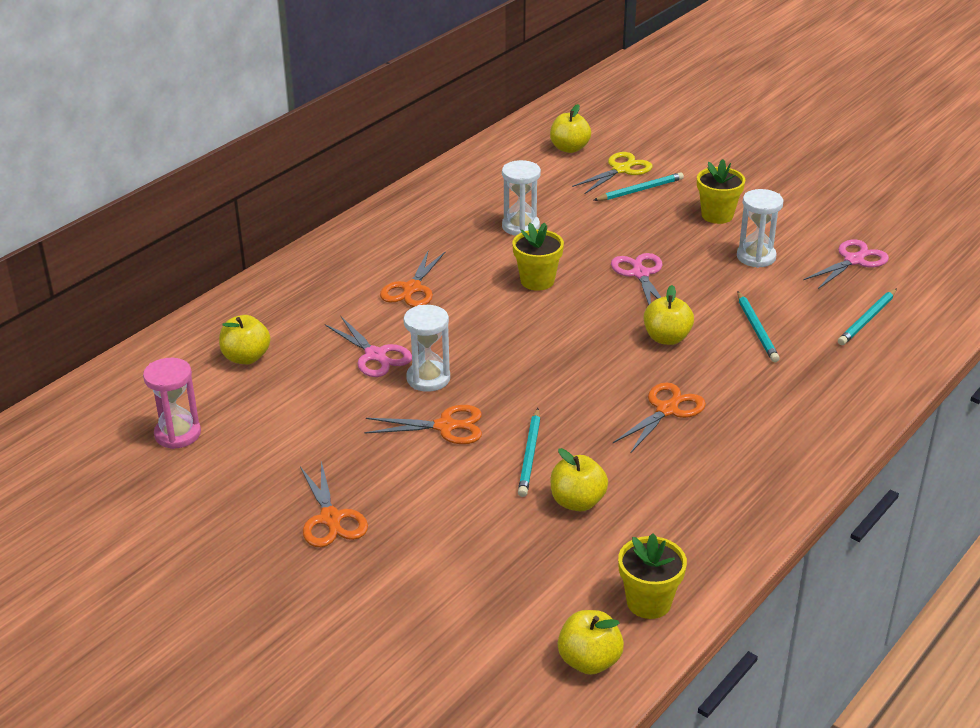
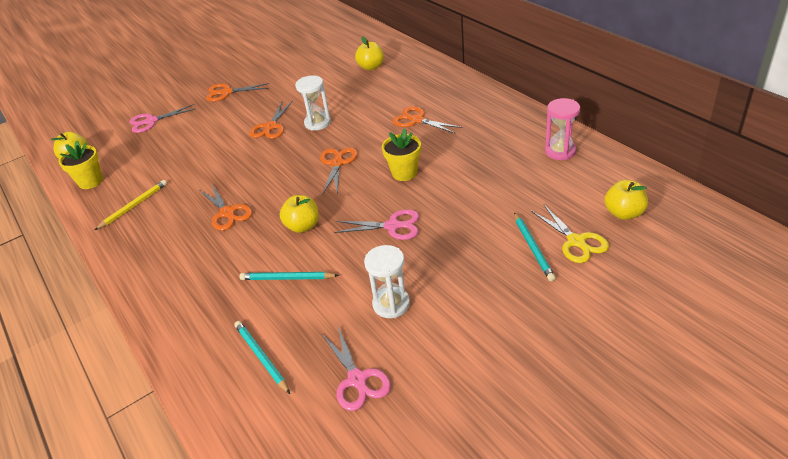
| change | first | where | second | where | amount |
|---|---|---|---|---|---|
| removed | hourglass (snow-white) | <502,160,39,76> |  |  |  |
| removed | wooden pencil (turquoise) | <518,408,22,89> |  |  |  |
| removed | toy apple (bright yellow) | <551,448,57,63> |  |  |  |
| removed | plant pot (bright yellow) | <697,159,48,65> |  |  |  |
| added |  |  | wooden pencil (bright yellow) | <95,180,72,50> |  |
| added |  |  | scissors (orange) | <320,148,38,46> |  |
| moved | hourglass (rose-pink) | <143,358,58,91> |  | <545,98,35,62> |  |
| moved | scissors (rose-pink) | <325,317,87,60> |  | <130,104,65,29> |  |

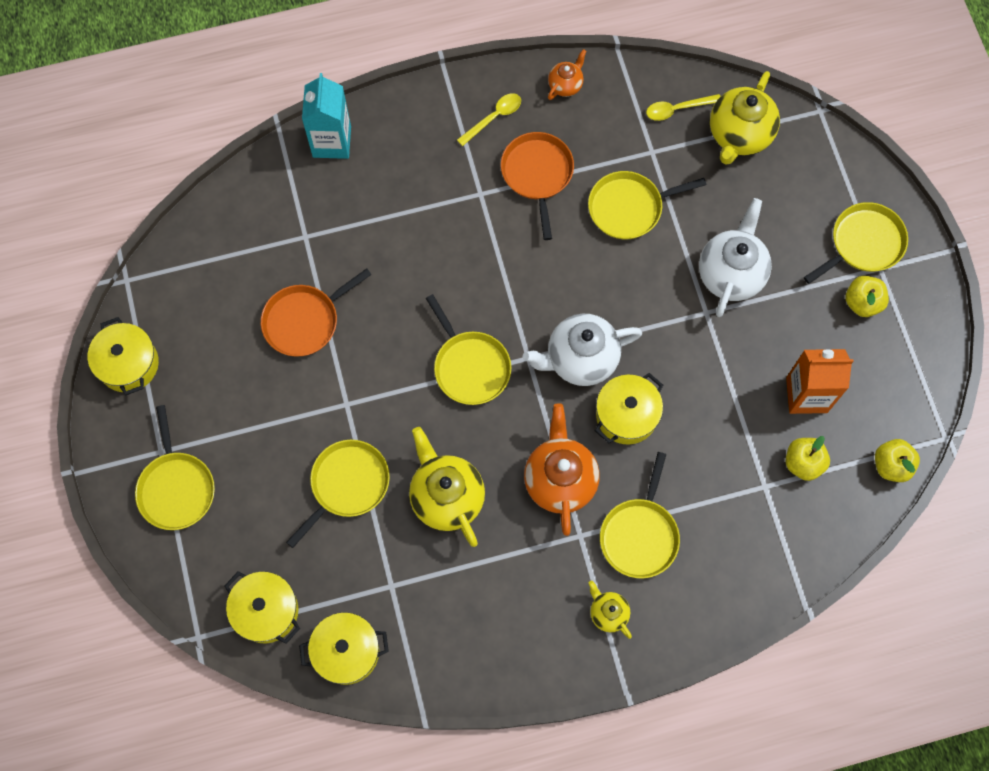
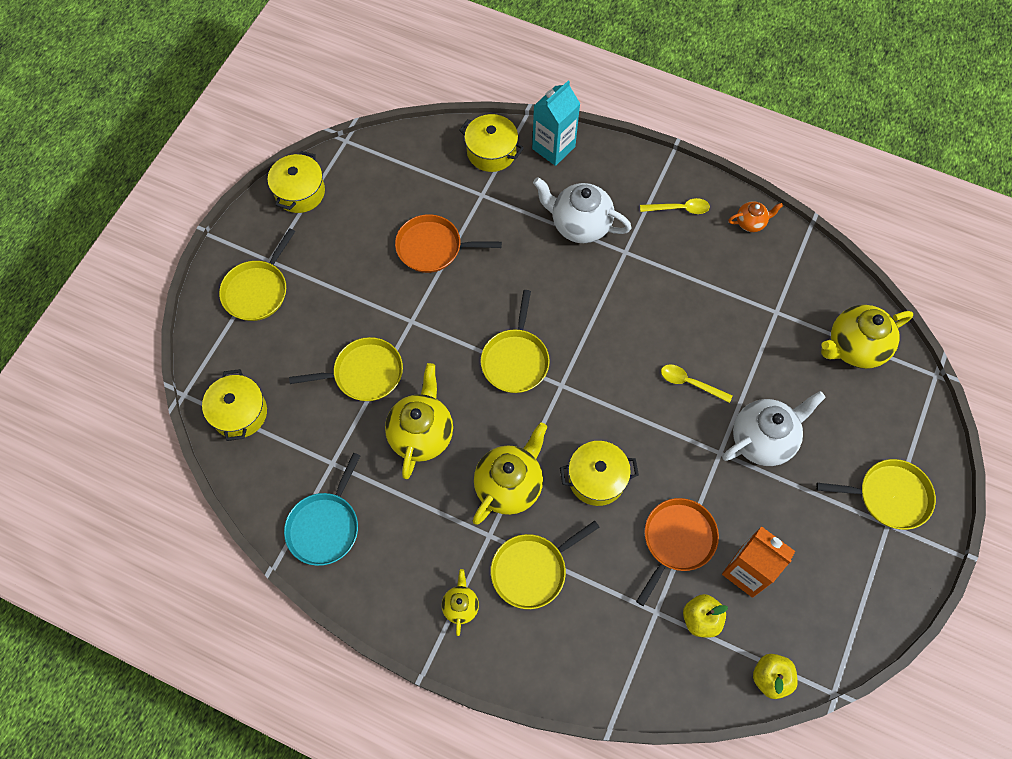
| change | first | where | second | where | amount |
|---|---|---|---|---|---|
| removed | frying pan (bright yellow) | <588,171,118,68> |  |  |  |
| removed | toy apple (bright yellow) | <846,276,43,41> |  |  |  |
| added |  |  | frying pan (turquoise) | <284,453,76,113> |  |
| moved | pot (bright yellow) | <299,612,90,73> |  | <459,114,65,58> |  |
| moved | frying pan (orange) | <501,132,73,108> |  | <636,498,83,108> |  |
| moved | china teapot (snow-white) | <523,314,119,72> |  | <533,177,99,66> |  |
| moved | spoon (bright yellow) | <646,94,75,27> |  | <661,364,72,39> |  |
| recoloured | china teapot (orange) | <524,403,76,133> | china teapot (bright yellow) | <473,423,74,101> |  |

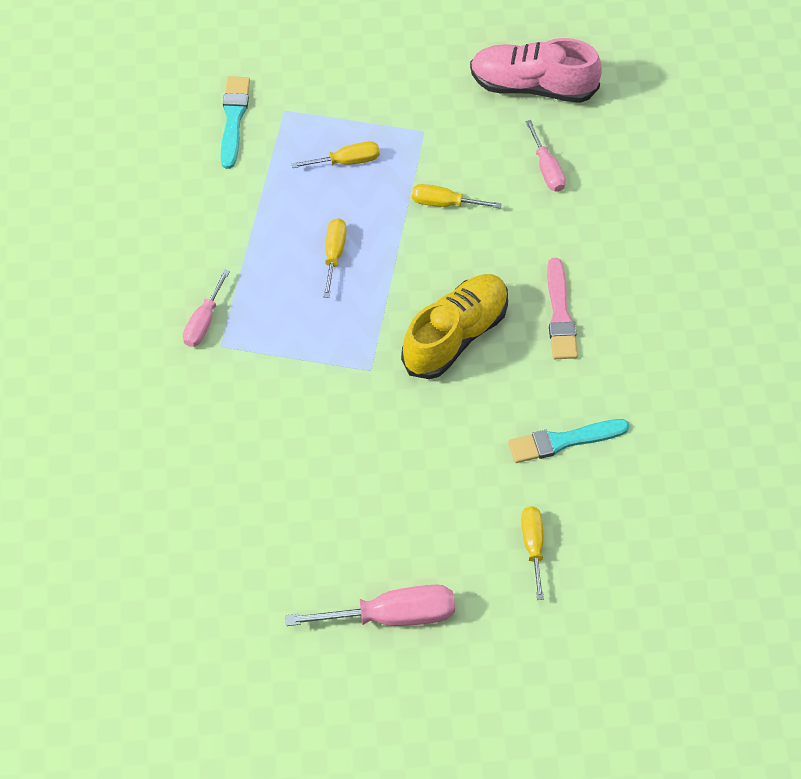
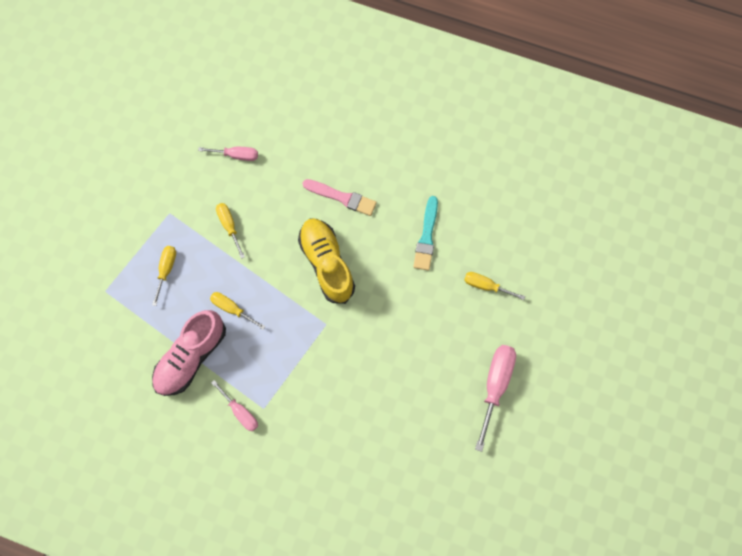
| change | first | where | second | where | amount |
|---|---|---|---|---|---|
| removed | paint brush (turquoise) | <221,76,29,93> |  |  |  |
| moved | sneaker (rose-pink) | <470,38,132,65> |  | <152,310,74,86> |  |
| turned | screwdriver (bright yellow) | <412,184,90,24> |  | <216,203,29,56> | 120 degrees clockwise |

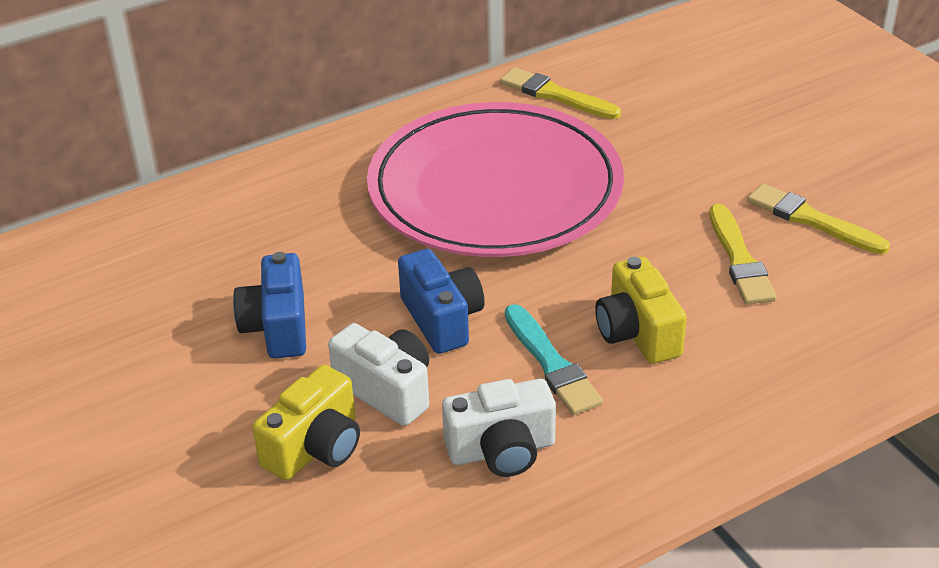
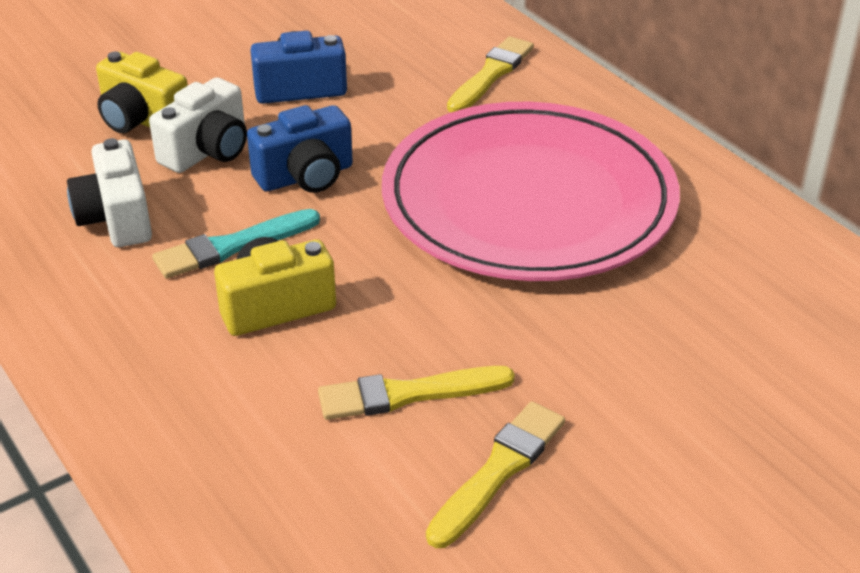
| change | first | where | second | where | amount |
|---|---|---|---|---|---|
| moved | paint brush (bright yellow) | <500,67,121,52> |  | <447,36,87,76> |  |

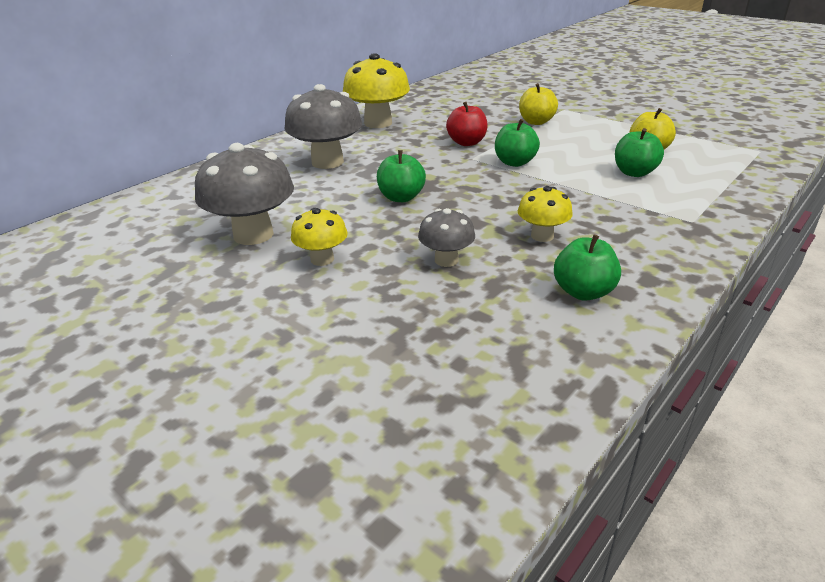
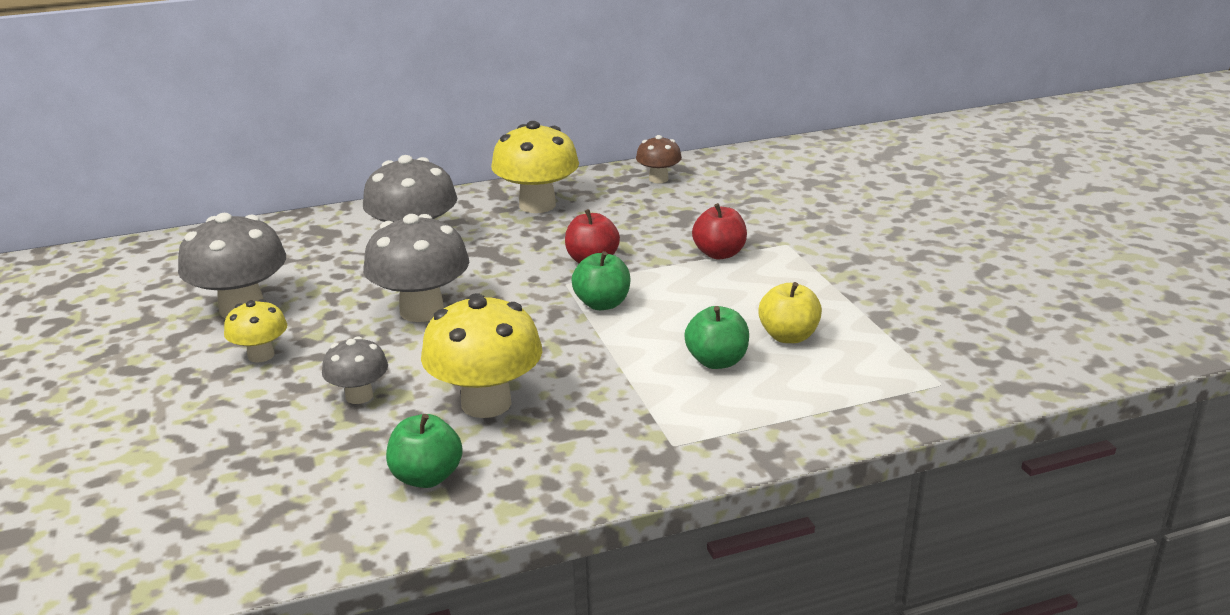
| change | first | where | second | where | amount |
|---|---|---|---|---|---|
| added |  |  | fungus (brown) | <636,135,46,48> |  |
| replaced | toy apple (green) | <377,150,49,52> | fungus (grey) | <363,214,106,108> |  |
| recoloured | toy apple (bright yellow) | <519,83,39,42> | toy apple (red) | <692,203,55,56> |  |
| resized | fungus (bright yellow) | <518,186,55,56> |  | <421,293,121,125> | x1.81 |

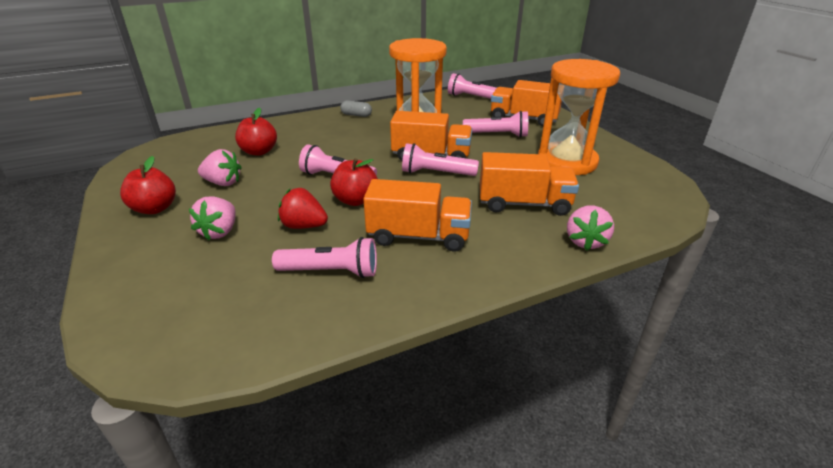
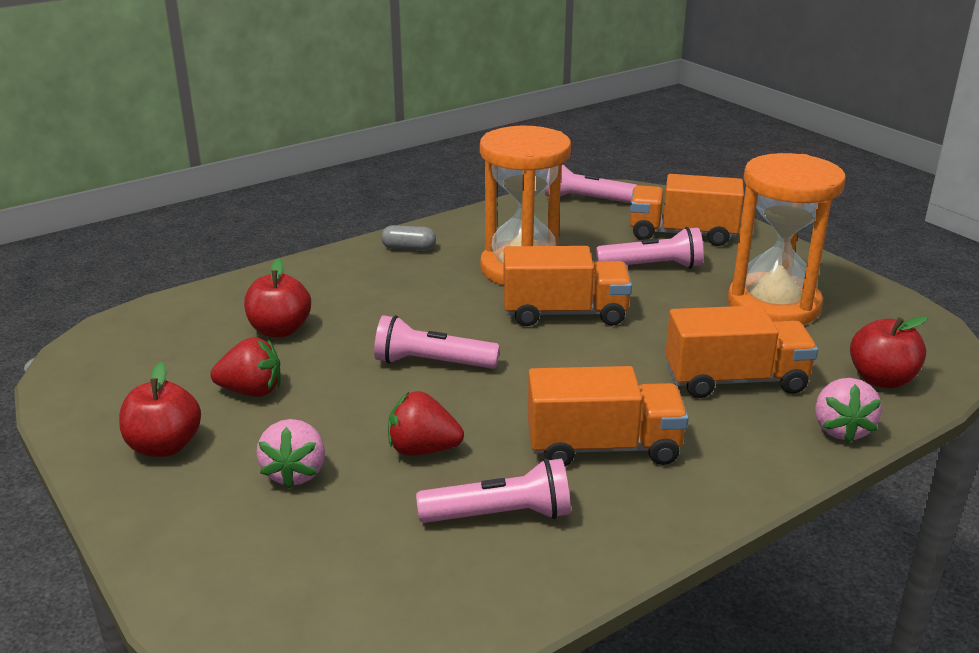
| change | first | where | second | where | amount |
|---|---|---|---|---|---|
| removed | torch (rose-pink) | <402,143,77,33> |  |  |  |
| moved | toy apple (red) | <330,158,48,48> |  | <850,316,78,72> |  |
| recoloured | strawberry (rose-pink) | <198,149,44,37> | strawberry (red) | <210,337,71,60> |  |

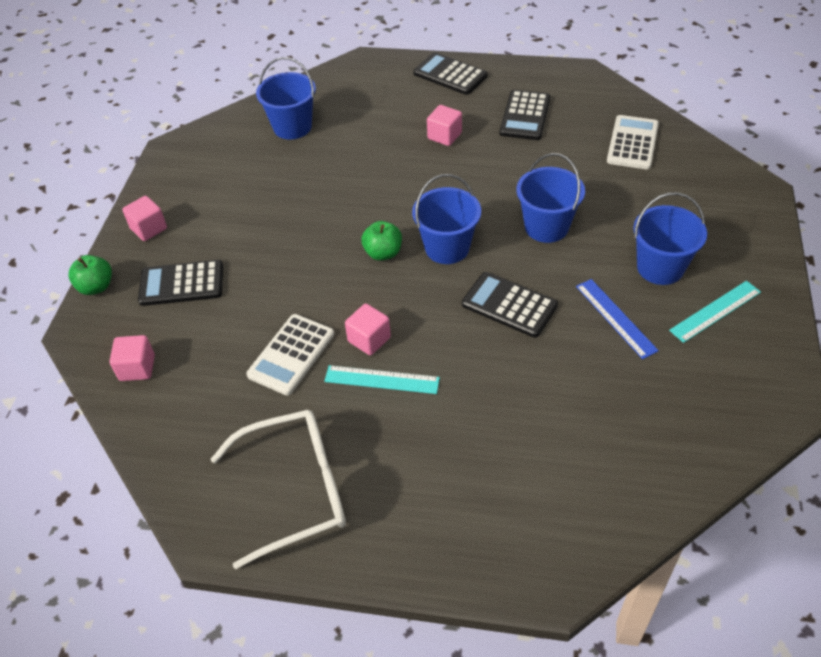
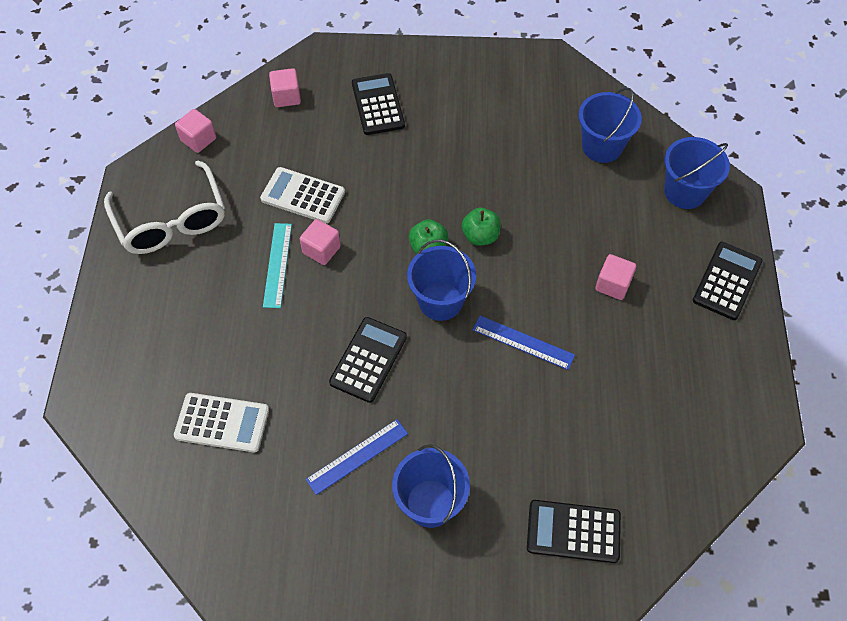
| change | first | where | second | where | amount |
|---|---|---|---|---|---|
| removed | ruler (turquoise) | <669,281,92,62> |  |  |  |
| added |  |  | ruler (cobalt) | <473,316,102,54> |  |
| moved | toy apple (green) | <68,255,44,40> |  | <462,208,39,38> |  |
| moved | cube (rose-pink) | <122,196,45,45> |  | <175,109,41,44> |  |
| moved | pocket calculator (jet-black) | <500,90,50,50> |  | <527,500,94,63> |  |
| moved | bucket (cobalt) | <517,153,68,90> |  | <664,137,66,72> |  |
| moved | pocket calculator (snow-white) | <607,115,52,54> |  | <174,393,95,60> |  |

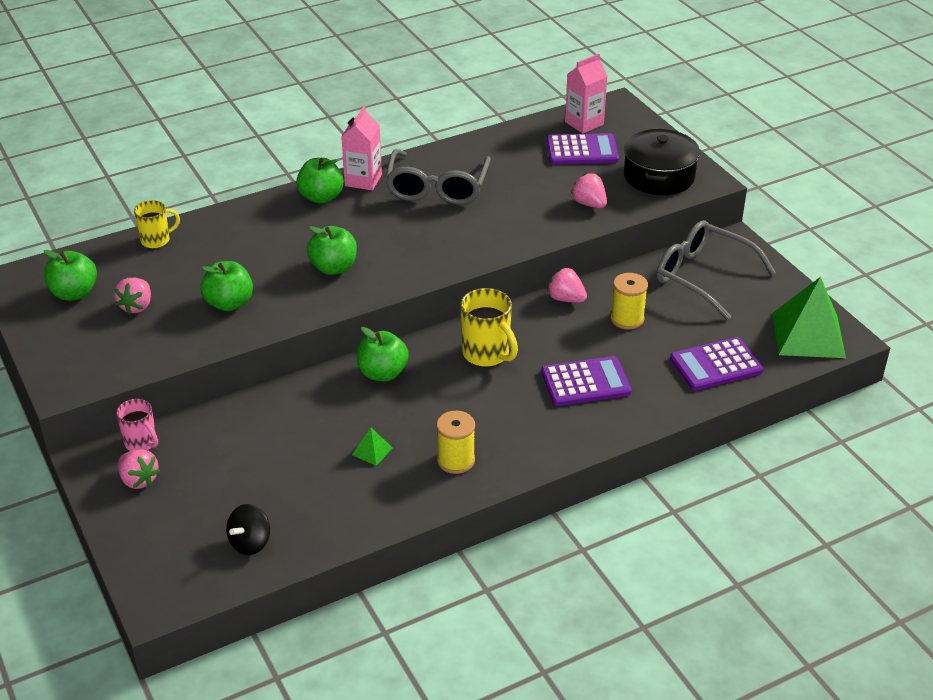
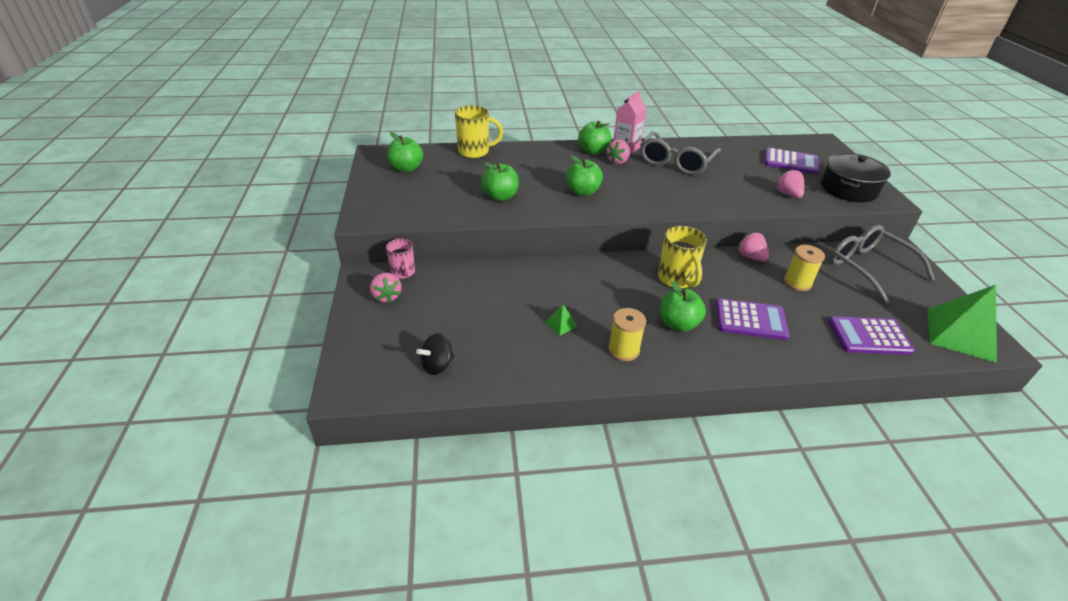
| change | first | where | second | where | amount |
|---|---|---|---|---|---|
| removed | carton (rose-pink) | <565,54,43,79> |  |  |  |
| moved | strawberry (rose-pink) | <114,278,37,36> |  | <606,140,24,24> |  |
| moved | toy apple (green) | <357,327,52,54> |  | <660,281,46,51> |  |
| resized | coffee mug (bright yellow) | <134,200,46,49> |  | <455,105,48,53> | x1.56 |

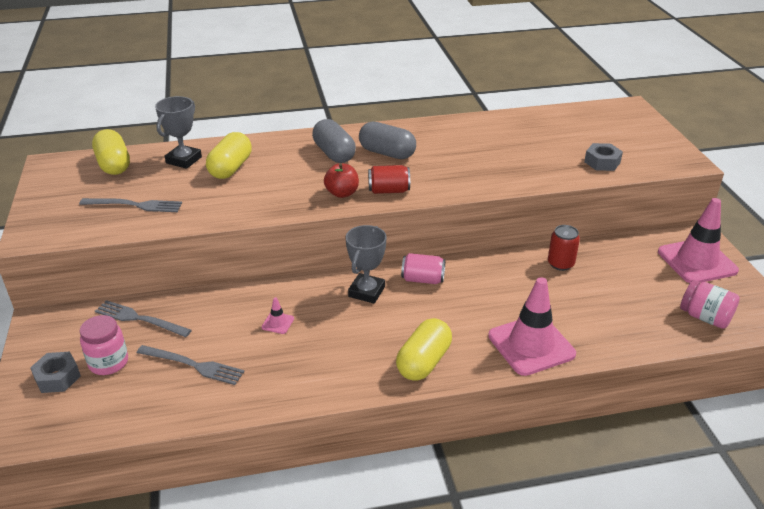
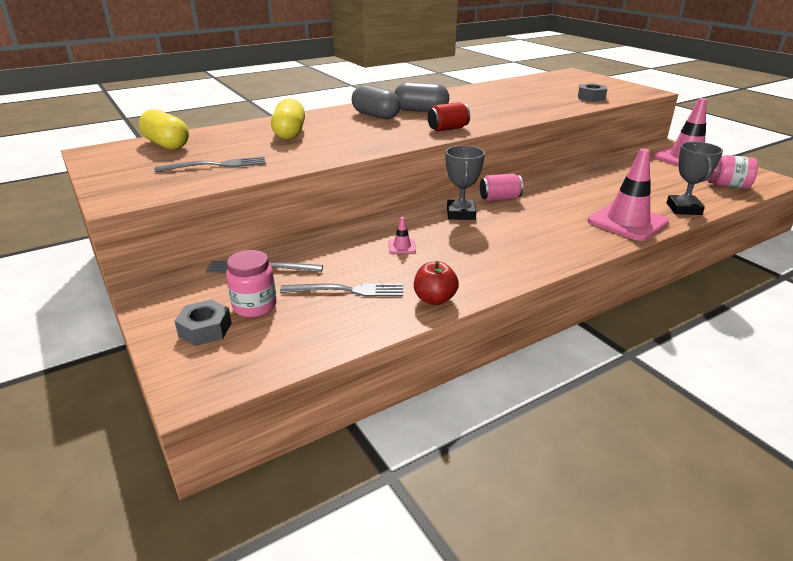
| change | first | where | second | where | amount |
|---|---|---|---|---|---|
| removed | pill (bright yellow) | <396,318,56,63> |  |  |  |
| removed | can (red) | <548,225,32,46> |  |  |  |
| moved | prize cup (grey) | <155,96,47,73> |  | <667,142,56,73> |  |
| moved | toy apple (red) | <324,163,35,35> |  | <414,261,45,44> |  |

